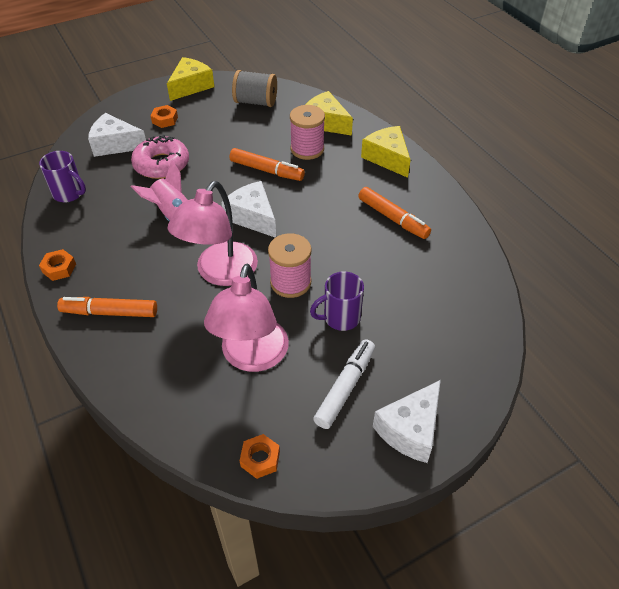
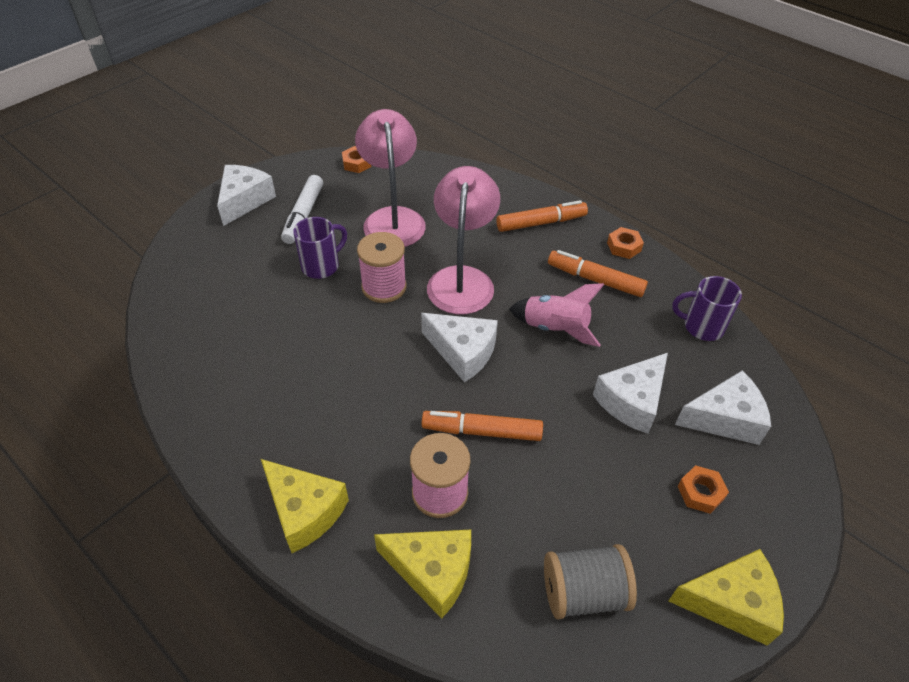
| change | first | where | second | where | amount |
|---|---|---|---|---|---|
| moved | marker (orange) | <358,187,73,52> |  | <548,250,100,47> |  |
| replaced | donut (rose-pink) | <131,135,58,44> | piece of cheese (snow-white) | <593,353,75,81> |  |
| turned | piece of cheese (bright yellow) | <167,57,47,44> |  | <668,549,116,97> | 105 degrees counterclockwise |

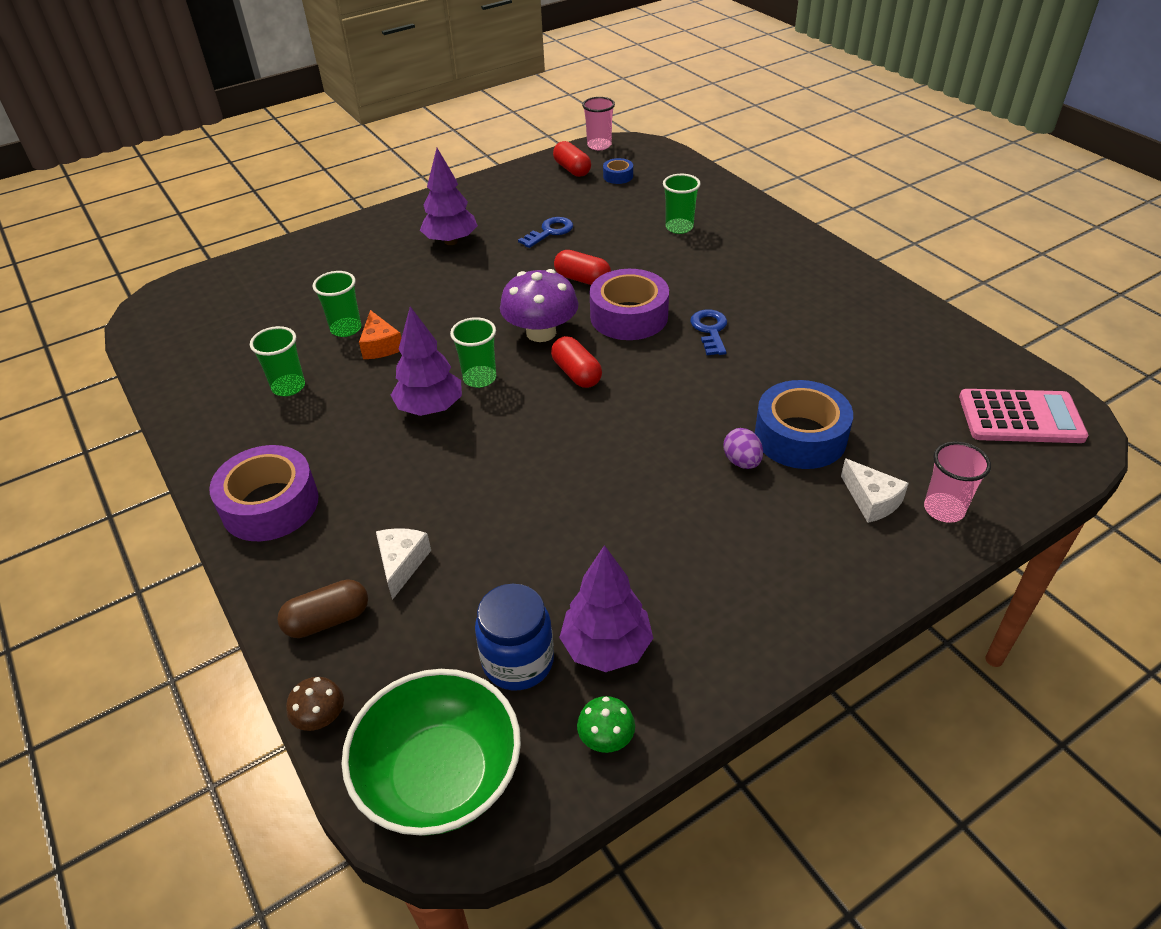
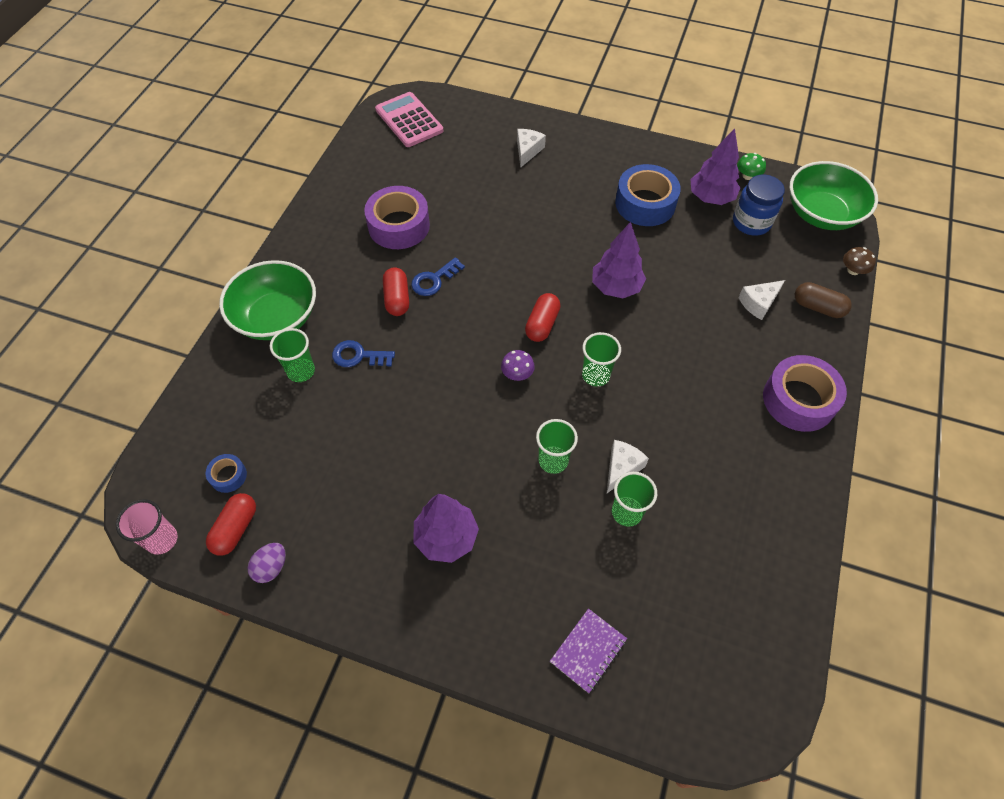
| change | first | where | second | where | amount |
|---|---|---|---|---|---|
| removed | tumbler (rose-pink) | <924,442,67,81> |  |  |  |
| added |  |  | serving bowl (green) | <219,260,97,80> |  |
| added |  |  | exercise book (violet) | <550,609,77,84> |  |
| moved | tumbler (green) | <250,326,55,70> |  | <536,419,42,55> |  |
| moved | fir tree (violet) | <391,306,71,110> |  | <592,222,54,76> |  |
| moved | key (cobalt) | <518,217,55,31> |  | <332,340,63,27> |  |
| moved | pill (red) | <554,250,57,35> |  | <383,267,26,49> |  |
| moved | roll of tape (violet) | <590,269,79,71> |  | <364,186,66,63> |  |
| moved | egg (violet) | <723,428,40,41> |  | <247,543,39,40> |  |
| moved | roll of tape (cobalt) | <755,380,98,89> |  | <615,164,66,62> |  |
| recoloured | piece of cheese (orange) | <359,310,42,49> | piece of cheese (snow-white) | <607,440,42,53> |  |
| resized | fungus (violet) | <500,269,78,73> |  | <501,350,34,31> | x0.49 |

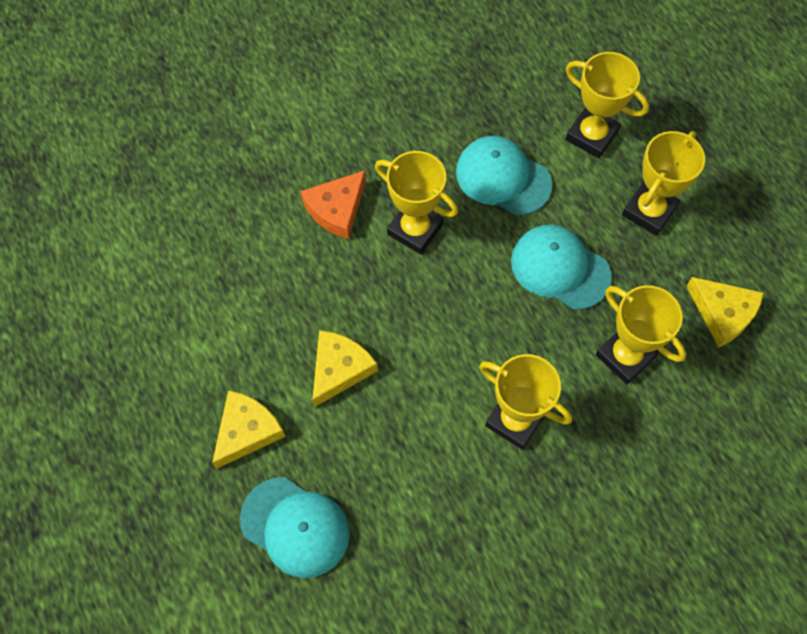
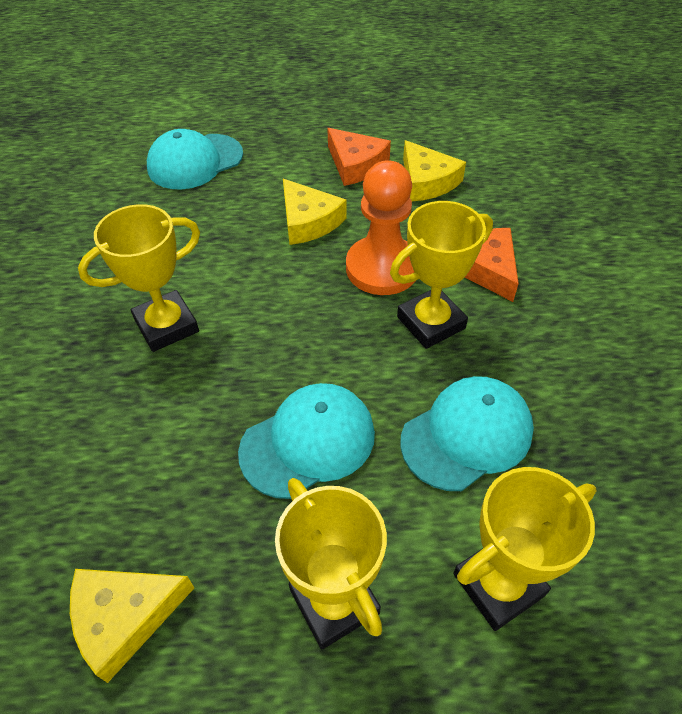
| change | first | where | second | where | amount |
|---|---|---|---|---|---|
| removed | prize cup (bright yellow) | <596,285,90,99> |  |  |  |
| added |  |  | piece of cheese (orange) | <327,128,64,58> |  |
| added |  |  | game pawn (orange) | <346,161,69,134> |  |
| moved | piece of cheese (bright yellow) | <212,390,74,79> |  | <403,140,63,61> |  |

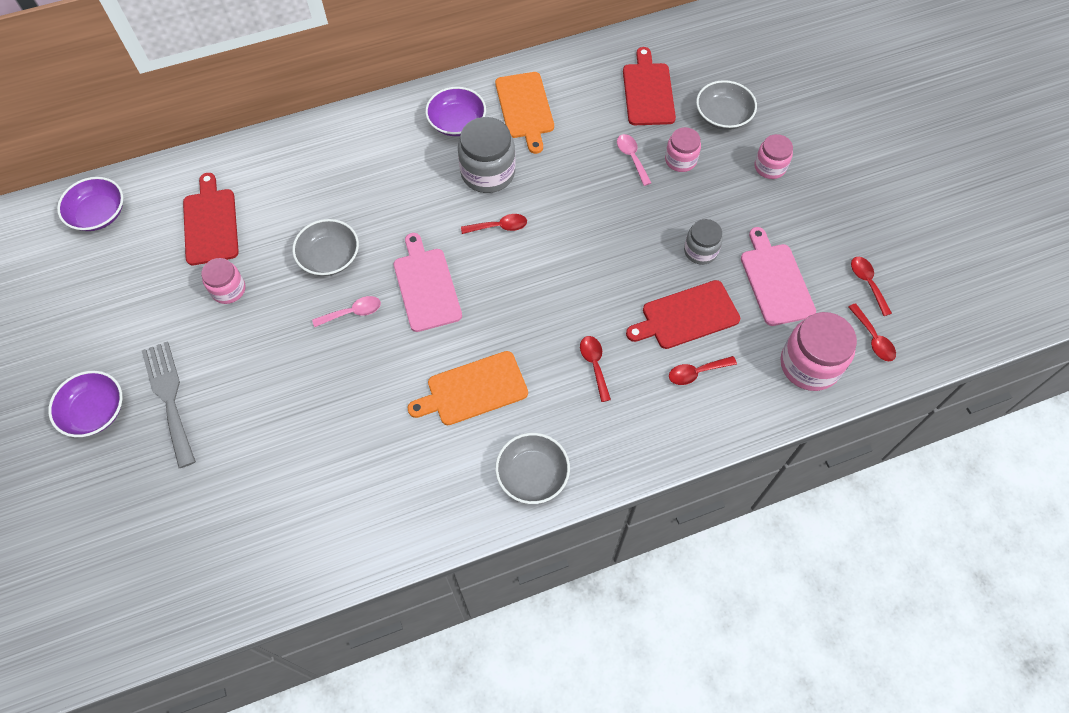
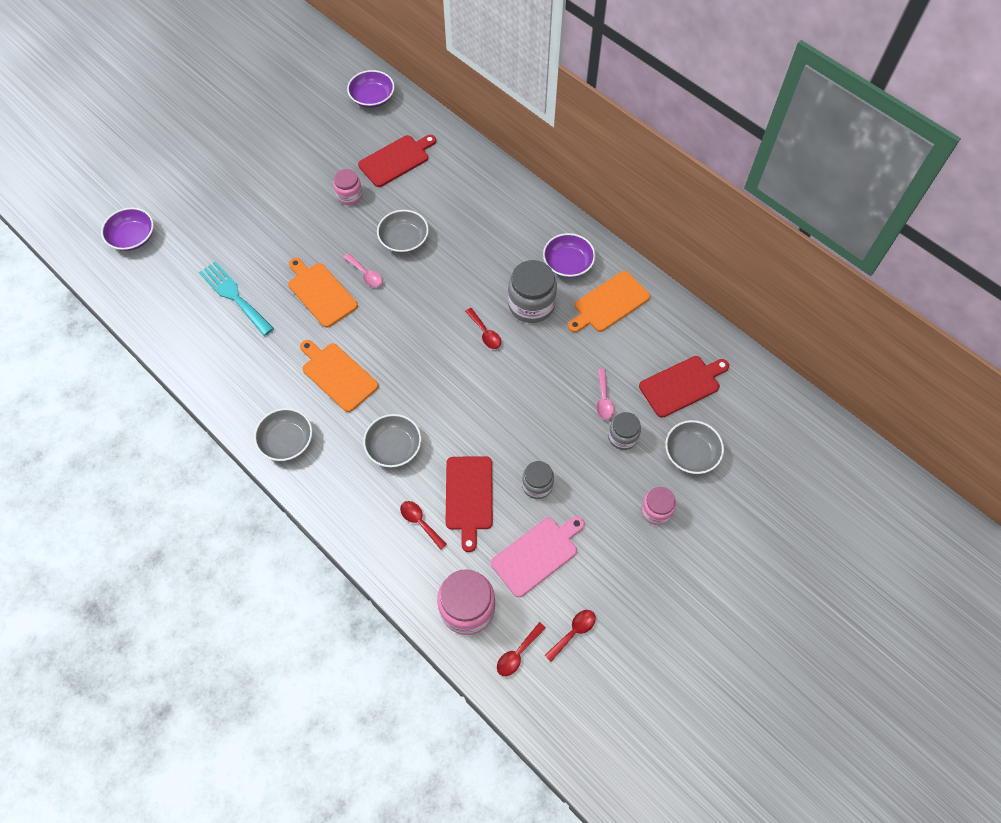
| change | first | where | second | where | amount |
|---|---|---|---|---|---|
| removed | table fork (grey) | <142,341,54,127> |  |  |  |
| removed | chopping board (rose-pink) | <393,233,69,99> |  |  |  |
| added |  |  | table fork (turquoise) | <199,261,75,75> |  |
| added |  |  | chopping board (orange) | <288,258,70,70> |  |
| moved | serving bowl (violet) | <48,371,75,66> |  | <101,208,53,43> |  |
| replaced | spoon (red) | <580,336,31,66> | serving bowl (grey) | <363,414,59,53> |  |
| recoloured | preserve jar (rose-pink) | <665,127,36,45> | preserve jar (grey) | <608,412,33,38> |  |
| turned | spoon (rose-pink) | <617,134,34,52> |  | <597,369,17,51> | 135 degrees clockwise |
| turned | chopping board (red) | <626,280,114,69> |  | <446,456,47,96> | 135 degrees counterclockwise |

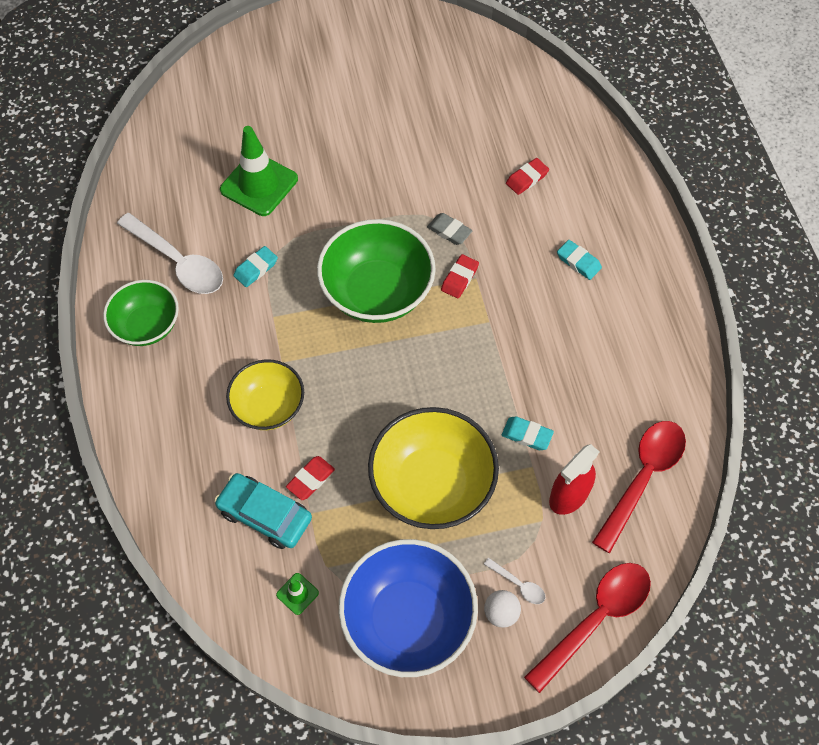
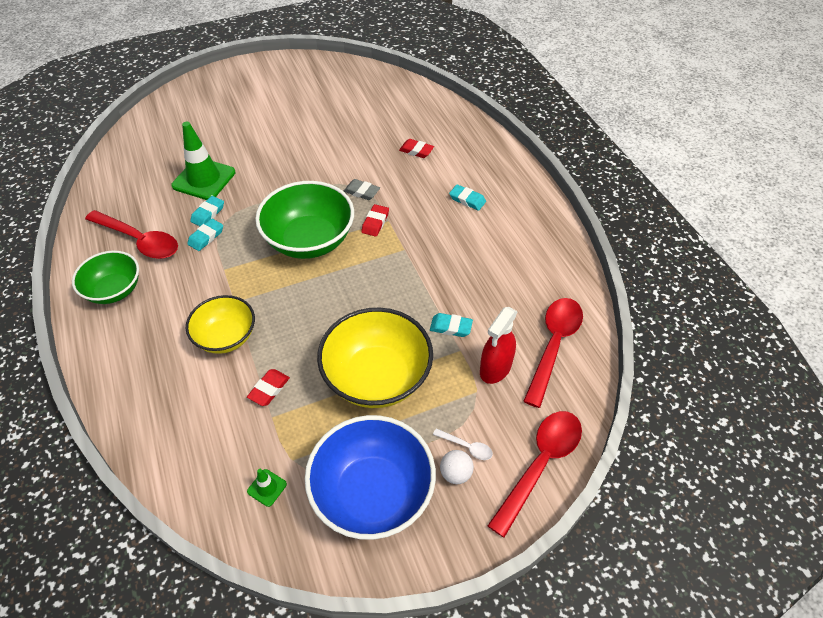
| change | first | where | second | where | amount |
|---|---|---|---|---|---|
| removed | automobile (turquoise) | <214,473,98,76> |  |  |  |
| added |  |  | eraser (turquoise) | <190,196,34,30> |  |
| recoloured | spoon (snow-white) | <117,213,106,81> | spoon (red) | <85,210,93,49> |  |
| turned | eraser (red) | <506,158,43,37> |  | <399,139,35,19> | 75 degrees clockwise |

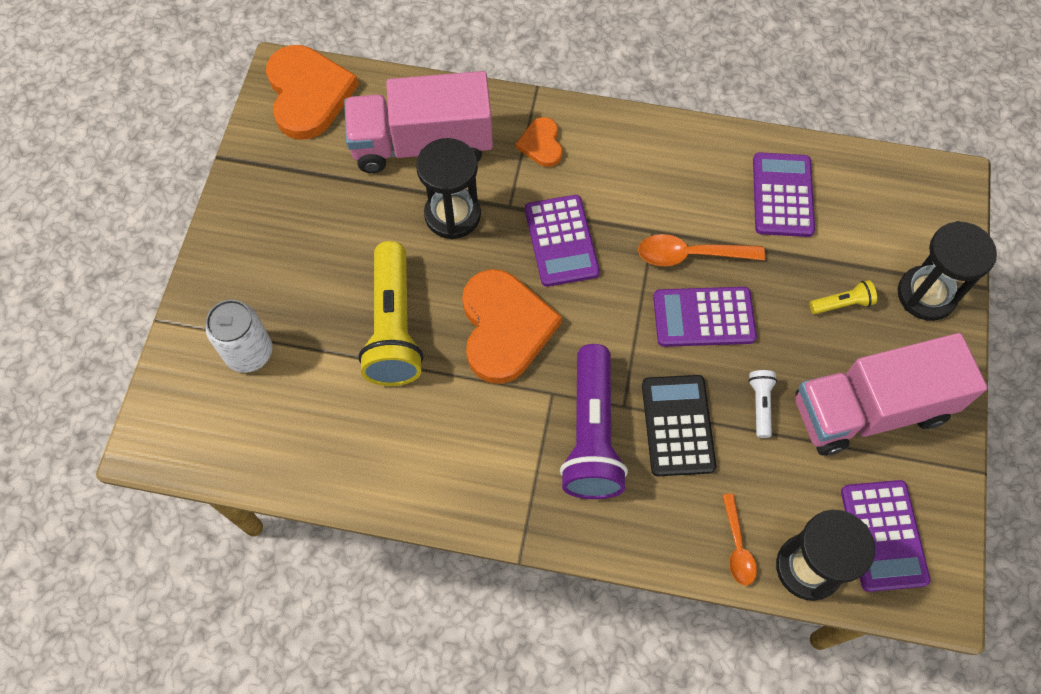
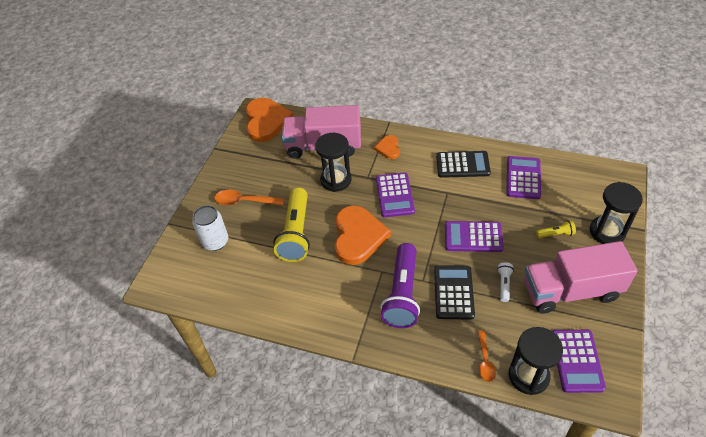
| change | first | where | second | where | amount |
|---|---|---|---|---|---|
| added |  |  | pocket calculator (jet-black) | <436,151,55,27> |  |
| moved | spoon (orange) | <638,234,127,32> |  | <214,190,70,15> |  |

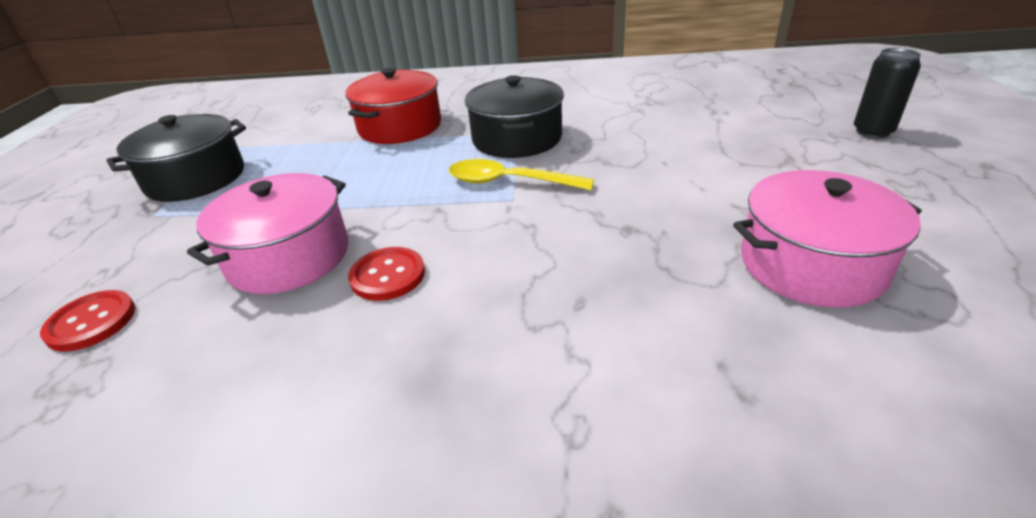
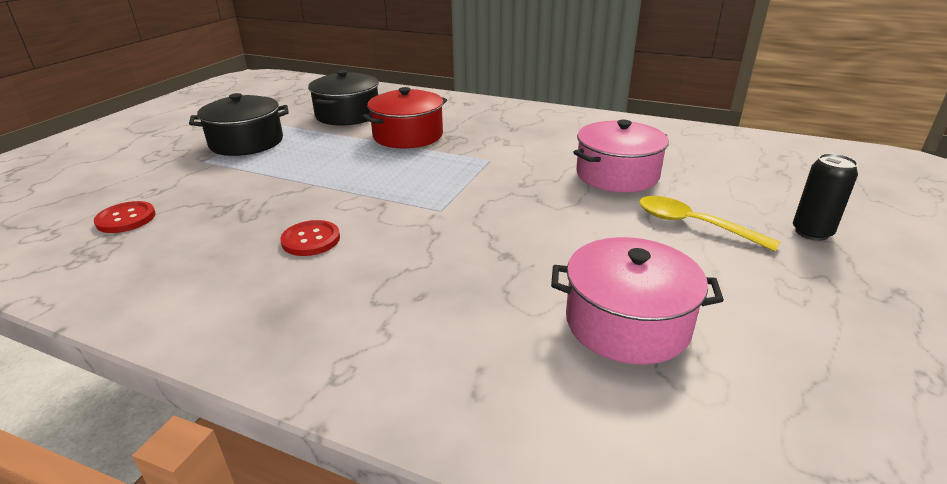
| change | first | where | second | where | amount |
|---|---|---|---|---|---|
| moved | pot (rose-pink) | <187,173,161,121> |  | <573,120,96,72> |  |
| moved | spoon (bright yellow) | <449,159,145,31> |  | <639,196,141,55> |  |
| moved | pot (jet-black) | <465,75,99,83> |  | <308,70,71,56> |  |

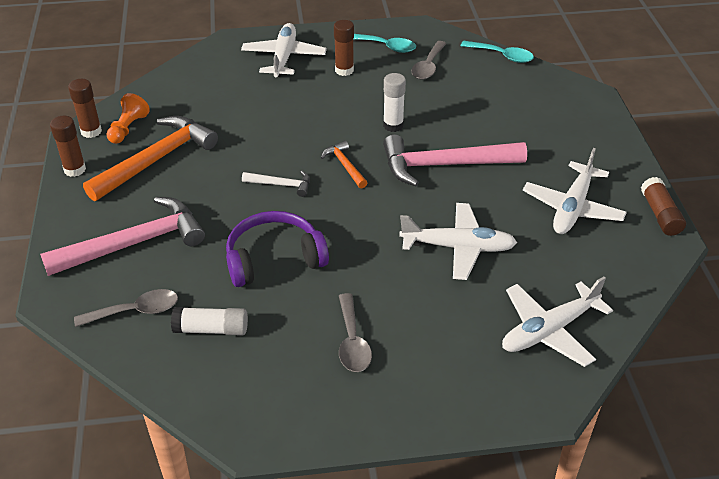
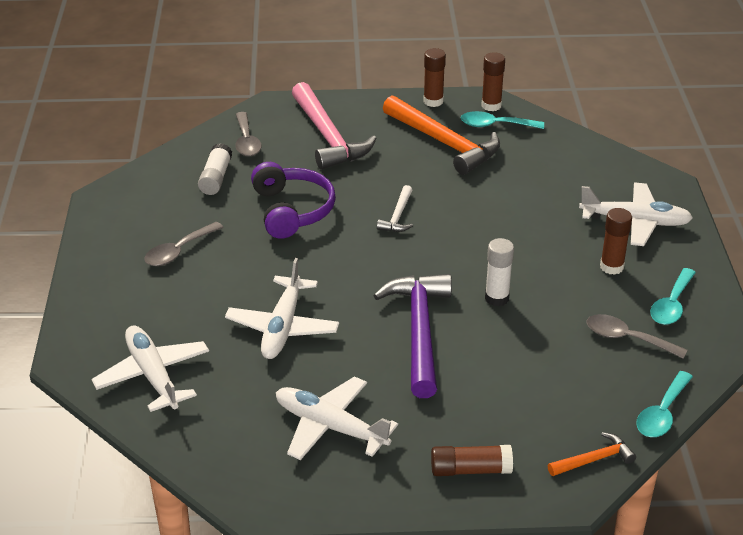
| change | first | where | second | where | amount |
|---|---|---|---|---|---|
| moved | claw hammer (orange) | <321,141,46,48> |  | <548,432,88,44> |  |
| moved | stick of glue (brown) | <641,177,45,59> |  | <431,445,82,31> |  |
| replaced | game pawn (orange) | <107,93,43,51> | spoon (turquoise) | <461,111,83,18> |  |
| recoloured | claw hammer (rose-pink) | <383,135,144,51> | claw hammer (violet) | <374,274,78,124> |  |
| turned | spoon (grey) | <339,293,33,79> |  | <144,222,80,44> | 45 degrees counterclockwise |

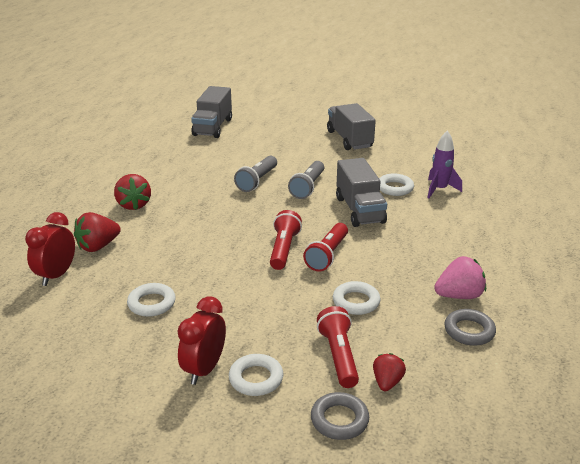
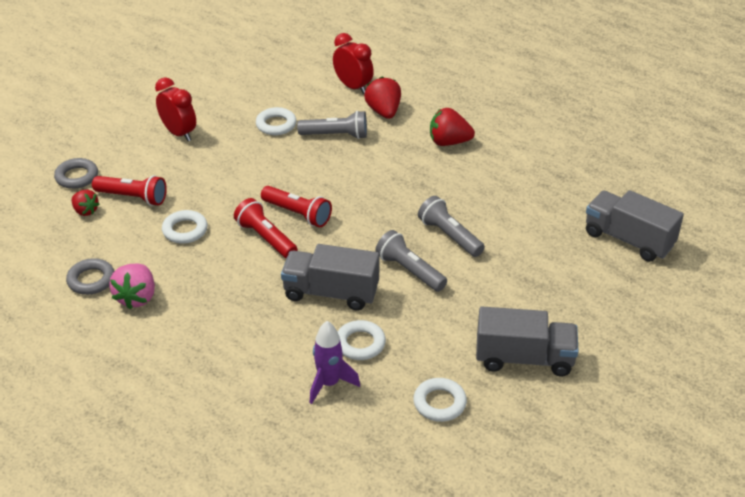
| change | first | where | second | where | amount |
|---|---|---|---|---|---|
| added |  |  | torch (grey) | <297,111,70,28> |  |
| moved | ring (snow-white) | <229,354,54,42> |  | <413,378,54,44> |  |

